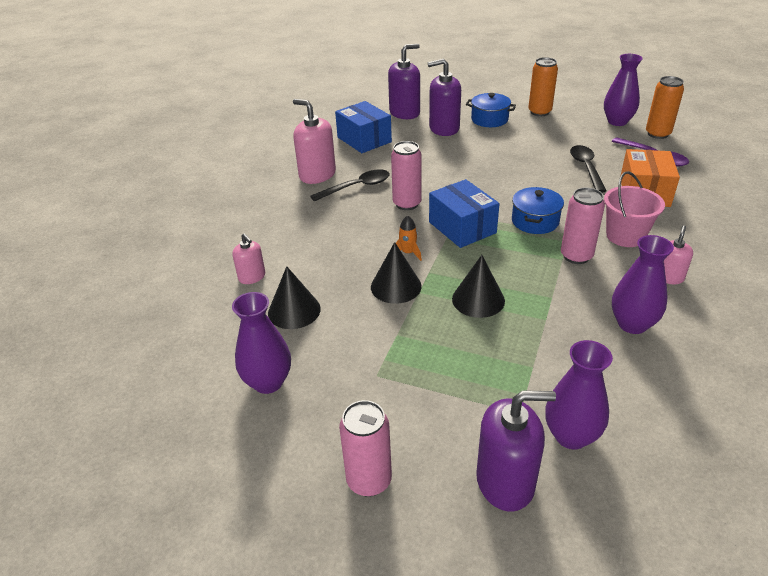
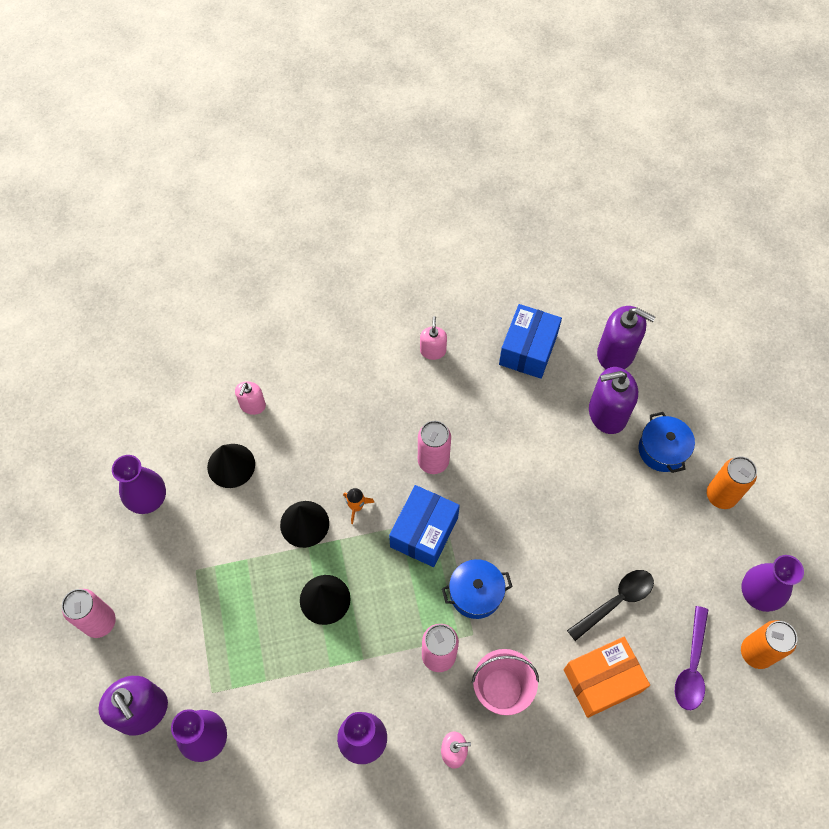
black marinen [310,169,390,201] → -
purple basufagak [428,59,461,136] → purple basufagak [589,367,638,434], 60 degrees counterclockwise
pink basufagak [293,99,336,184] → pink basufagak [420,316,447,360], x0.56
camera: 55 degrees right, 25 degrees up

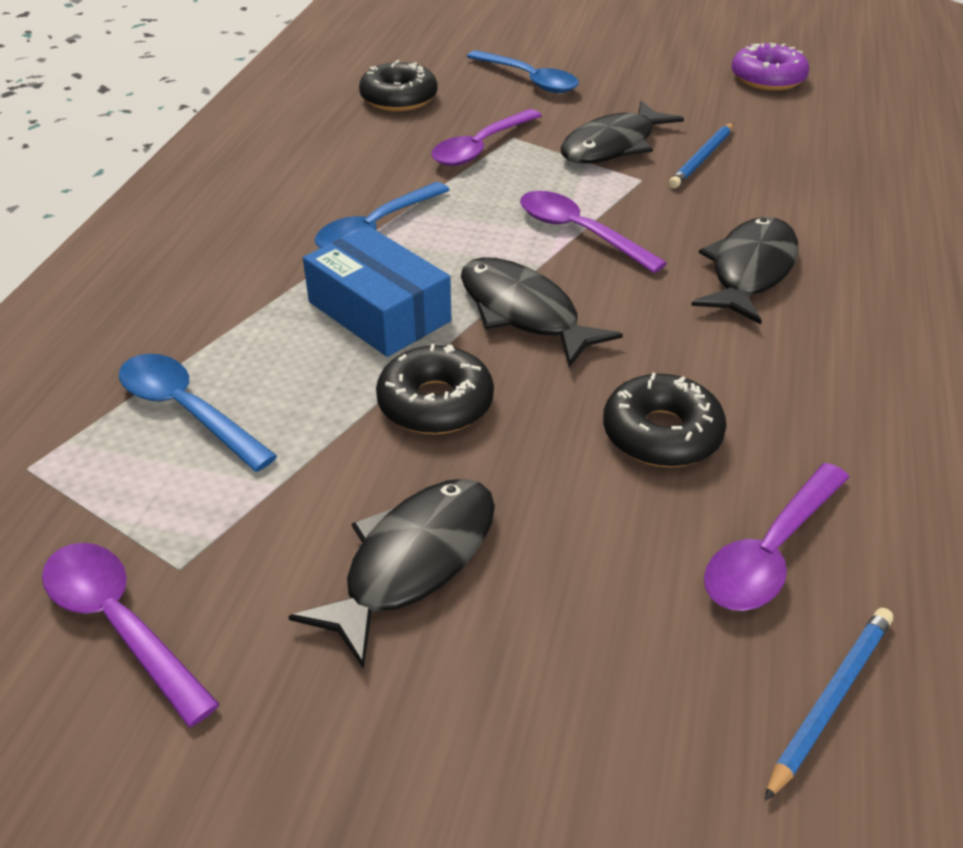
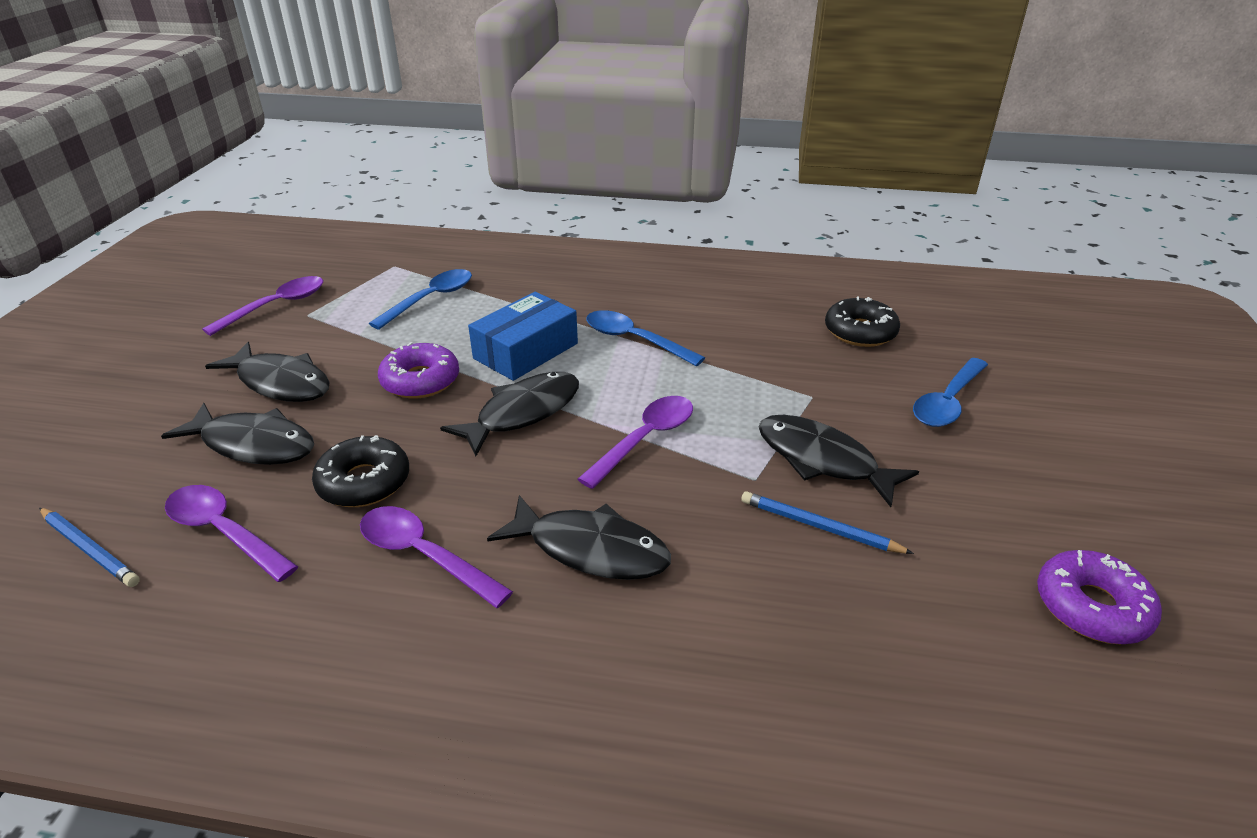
- → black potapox [161,403,314,465]
purple marinen [431,109,542,166] → purple marinen [360,506,513,608], shifted
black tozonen [376,344,494,434] → purple tozonen [378,342,459,399]
camera: 85 degrees right, 5 degrees down

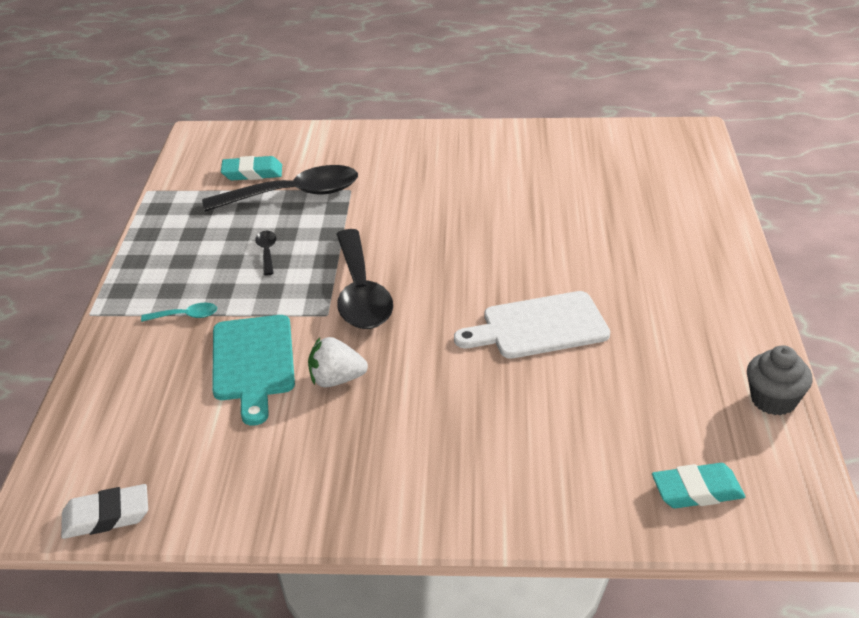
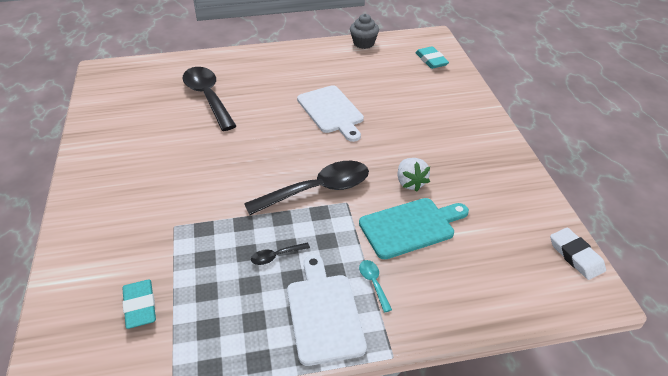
- → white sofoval [287,255,367,366]
black marinen [202,165,358,212] → black marinen [183,67,236,131], shifted
camera: 105 degrees left, 5 degrees up

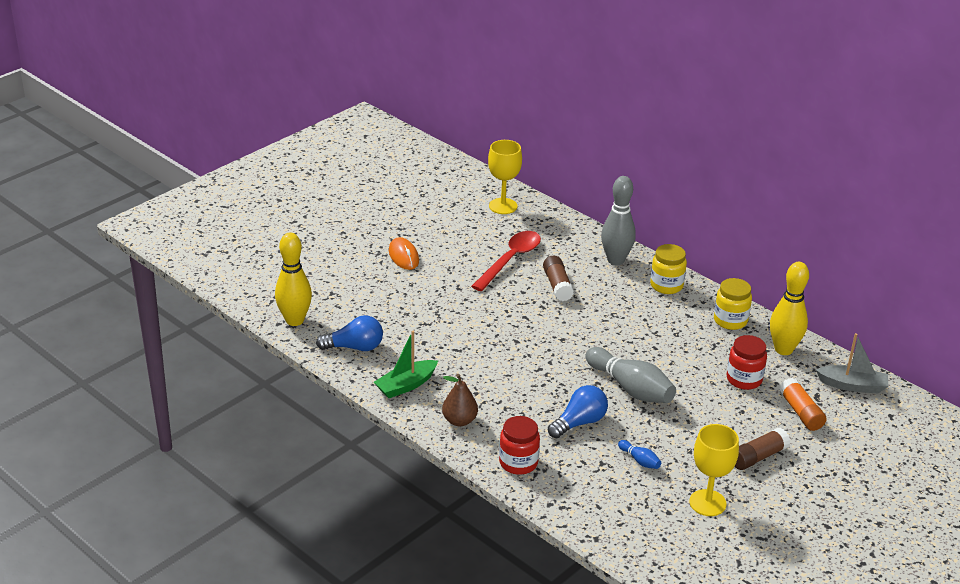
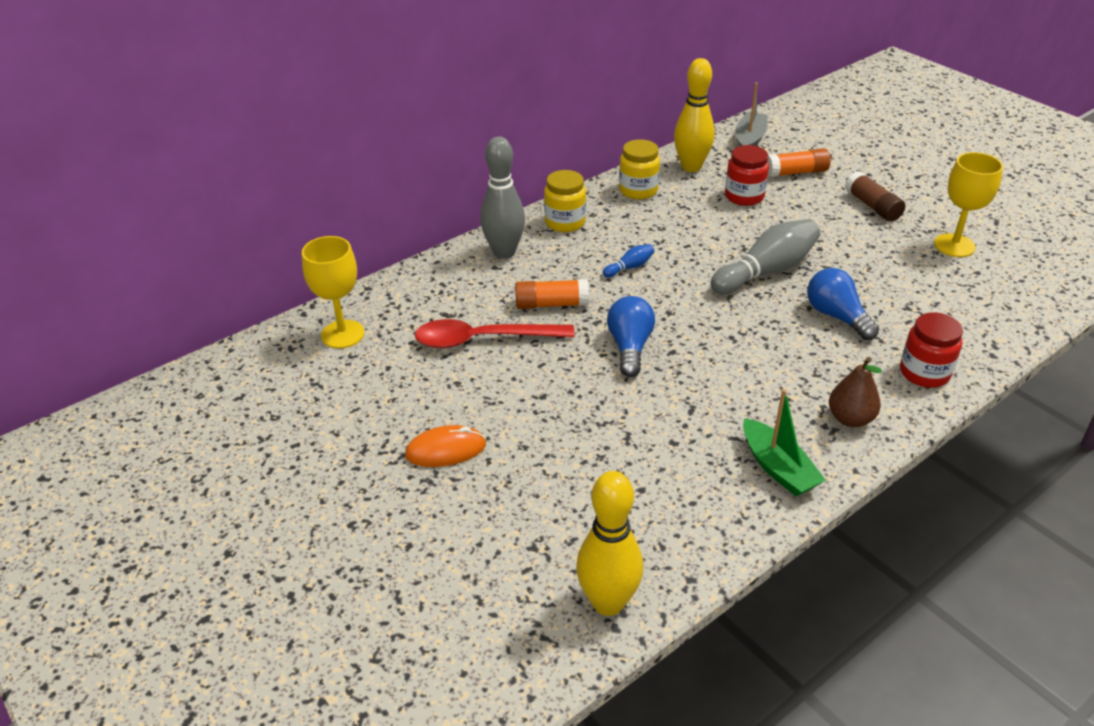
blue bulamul [316,315,383,351] → blue bulamul [607,296,655,377], shifted
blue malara [618,440,661,469] → blue malara [603,244,654,278], shifted
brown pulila [543,256,574,301] → orange pulila [515,279,589,309]
red marinen [471,231,541,291] → red marinen [415,319,575,348], 45 degrees counterclockwise
camera: 80 degrees left, 5 degrees up

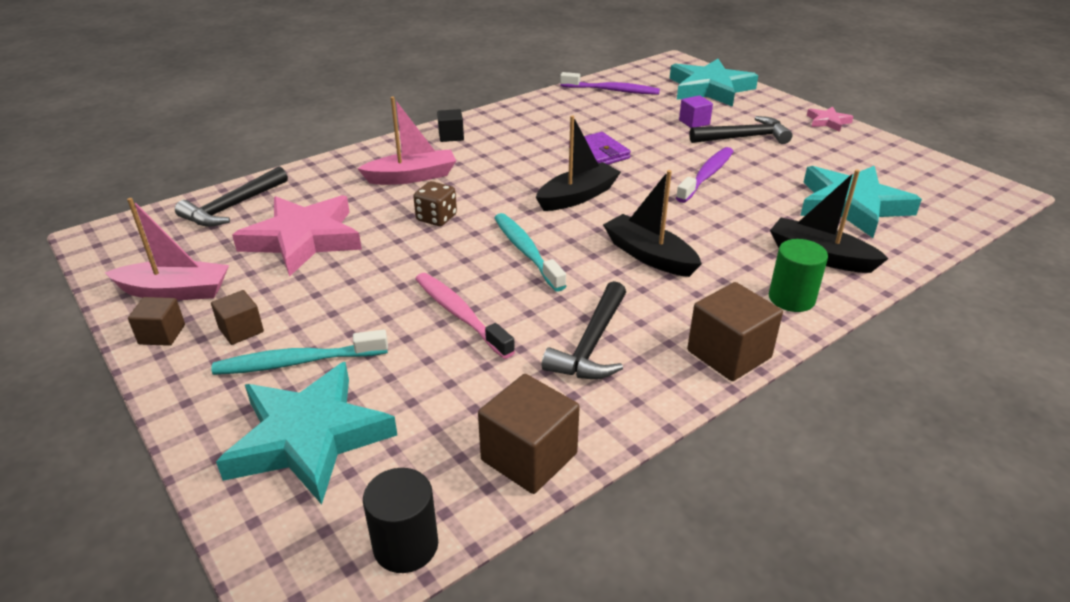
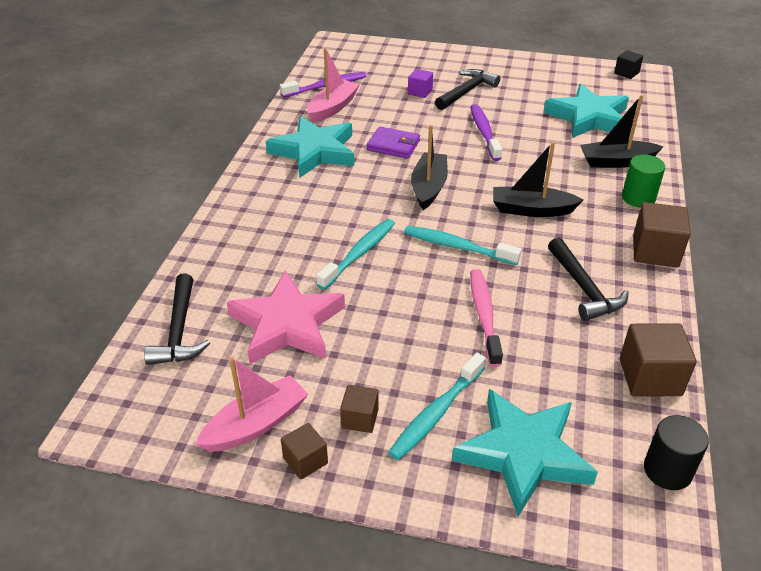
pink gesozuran [807,106,854,132] → -
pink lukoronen [357,97,456,185] → pink lukoronen [307,48,360,123], shifted
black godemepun [437,109,464,142] → black godemepun [614,50,643,79], shifted
turquoise gesozuran [669,59,758,107] → turquoise gesozuran [266,116,354,178], shifted
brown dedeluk [413,181,457,226] → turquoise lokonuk [316,219,395,290]
pink lokonuk [415,273,515,359] → pink lokonuk [470,269,503,367], 75 degrees clockwise
camera: 40 degrees left, 5 degrees up

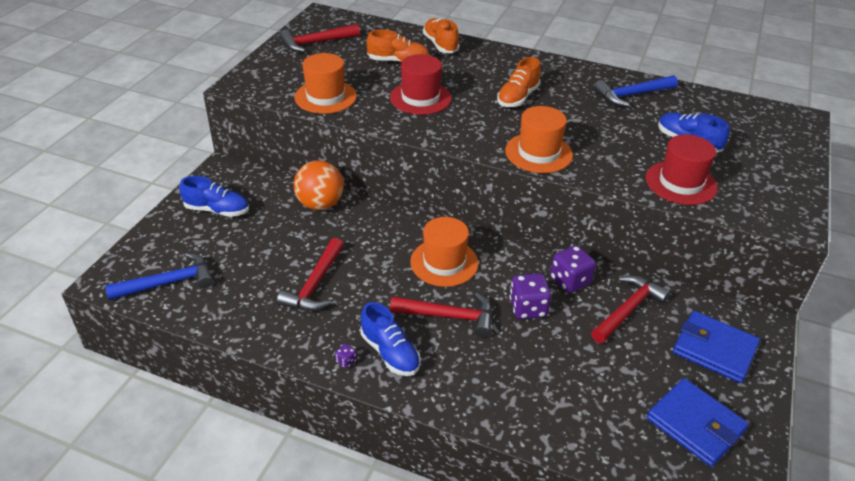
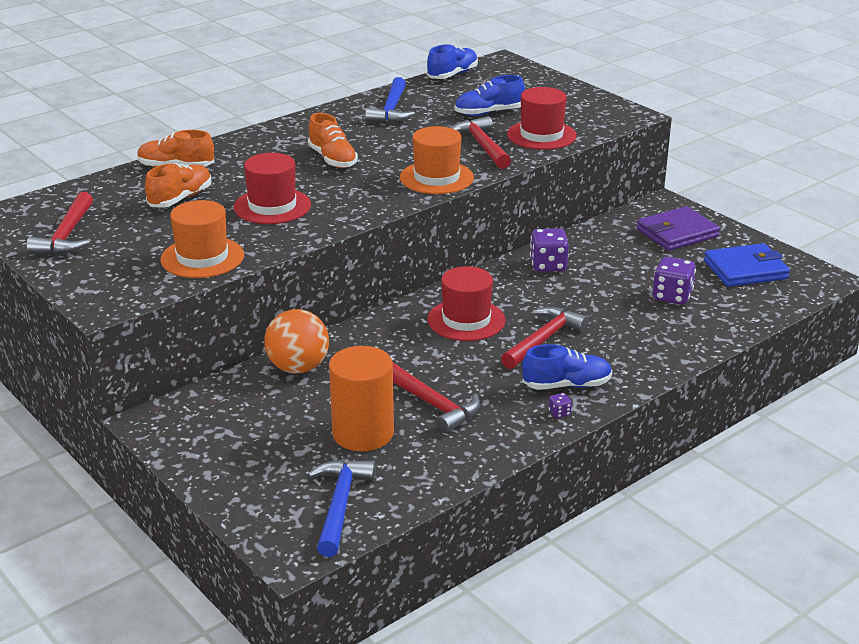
- → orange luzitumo [329,346,394,451]
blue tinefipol [179,176,249,217] → blue tinefipol [427,44,478,79], shifted
purple dedeluk [509,273,551,319] → purple dedeluk [653,257,696,305], shifted
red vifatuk [591,275,670,343] → red vifatuk [452,116,511,169], shifted
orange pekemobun [410,217,478,287] → red pekemobun [427,266,505,341]
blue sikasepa [673,311,760,383] → purple sikasepa [636,206,720,251]
camera: 60 degrees left, 10 degrees down

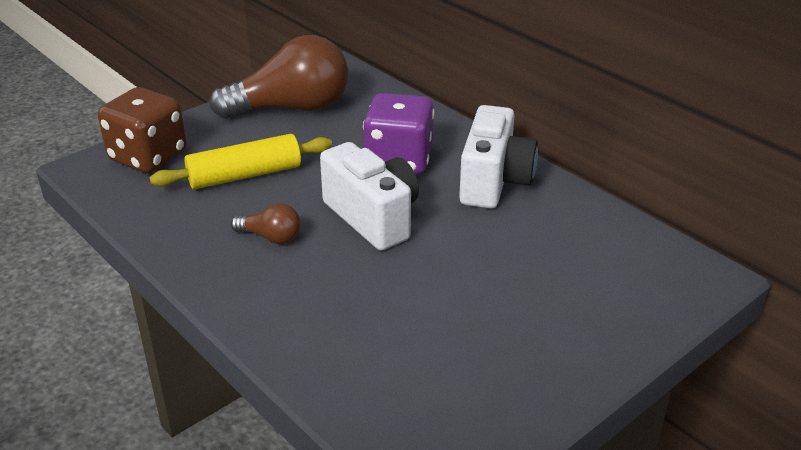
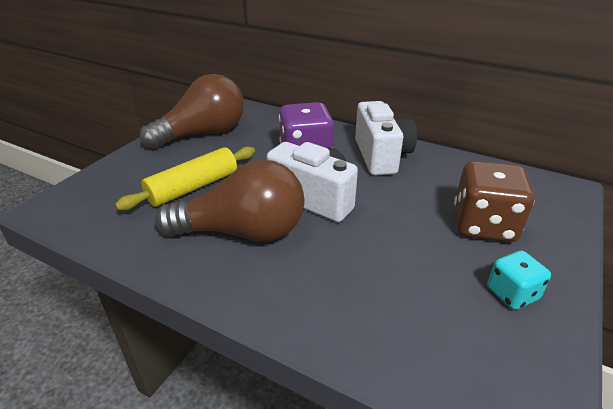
- → turquoise dedeluk [487,251,551,310]
brown dedeluk [98,87,186,173] → brown dedeluk [454,161,535,242], shifted
brown bulamul [231,204,301,244] → brown bulamul [155,160,305,242], x2.25
camera: 20 degrees left, 0 degrees up

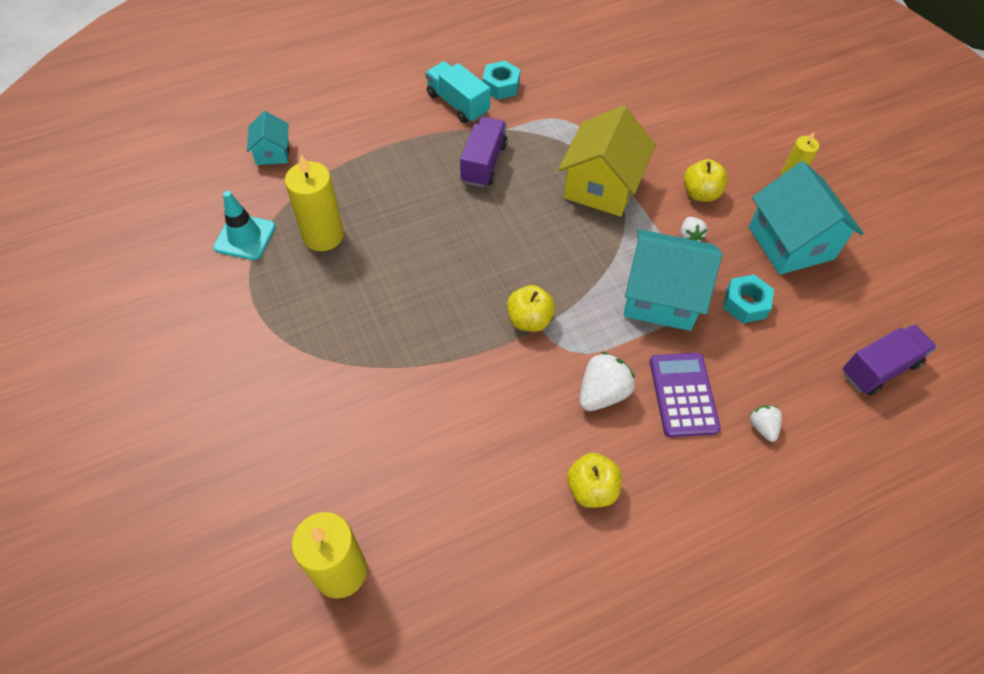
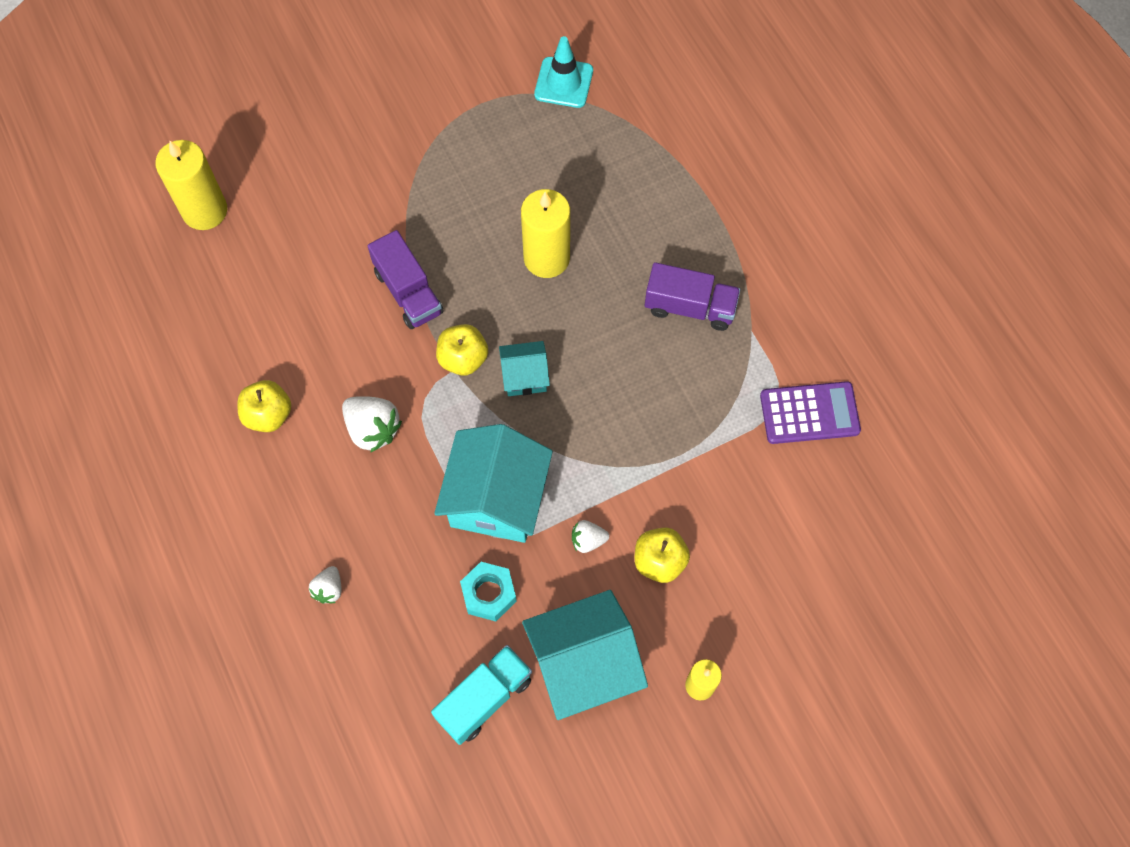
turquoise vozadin [482,61,520,100] → -
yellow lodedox [558,106,656,217] → -
turquoise lodedox [247,111,289,165] → turquoise lodedox [499,341,550,396], shifted
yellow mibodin [285,155,344,251] → yellow mibodin [521,189,570,278], shifted
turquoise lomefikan [426,61,491,123] → turquoise lomefikan [431,645,532,745], shifted
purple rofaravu [650,353,721,437] → purple rofaravu [760,381,861,444], shifted
purple lomefikan [843,324,937,395] → purple lomefikan [368,230,444,329], shifted
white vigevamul [750,406,782,442] → white vigevamul [309,566,341,604], 120 degrees clockwise
camera: 90 degrees right, 10 degrees up

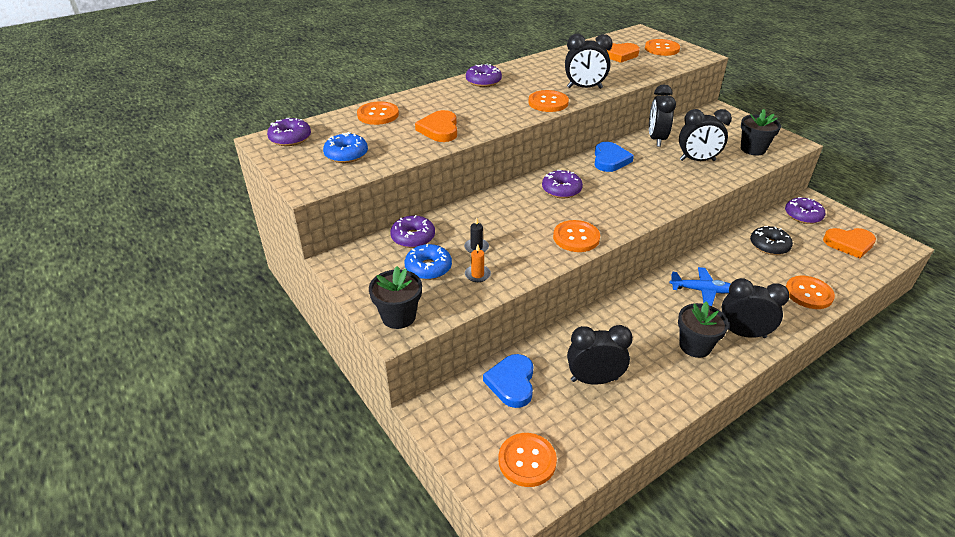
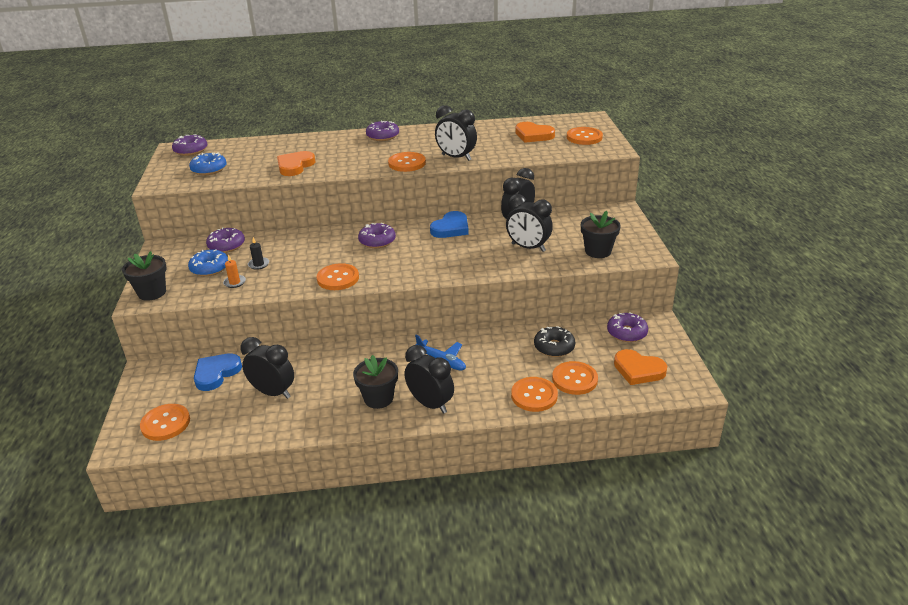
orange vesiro [357,101,399,125] → orange vesiro [552,361,598,395], shifted
camera: 30 degrees right, 5 degrees down

